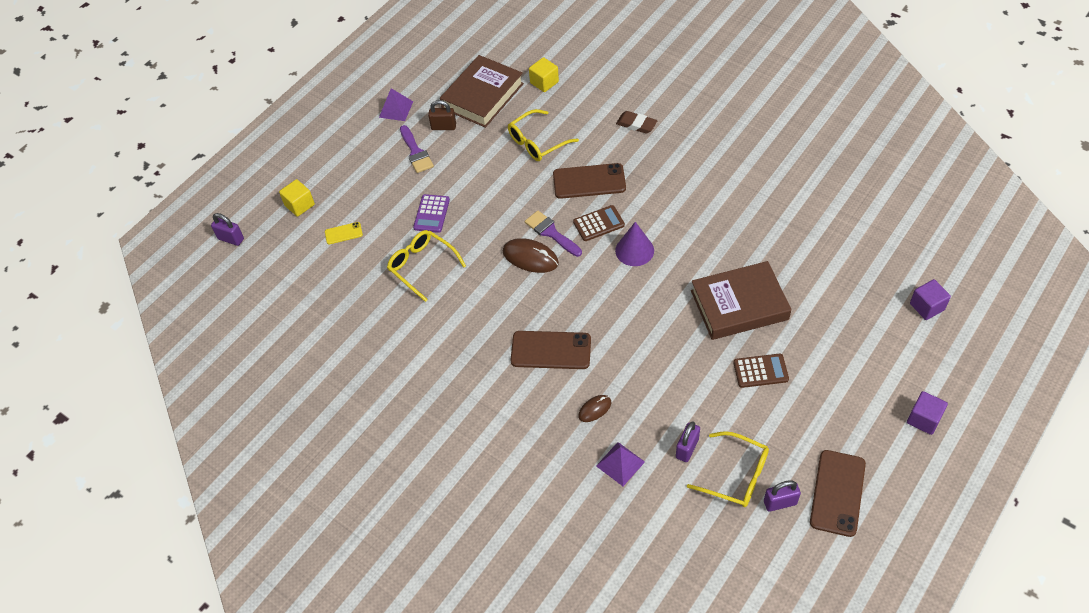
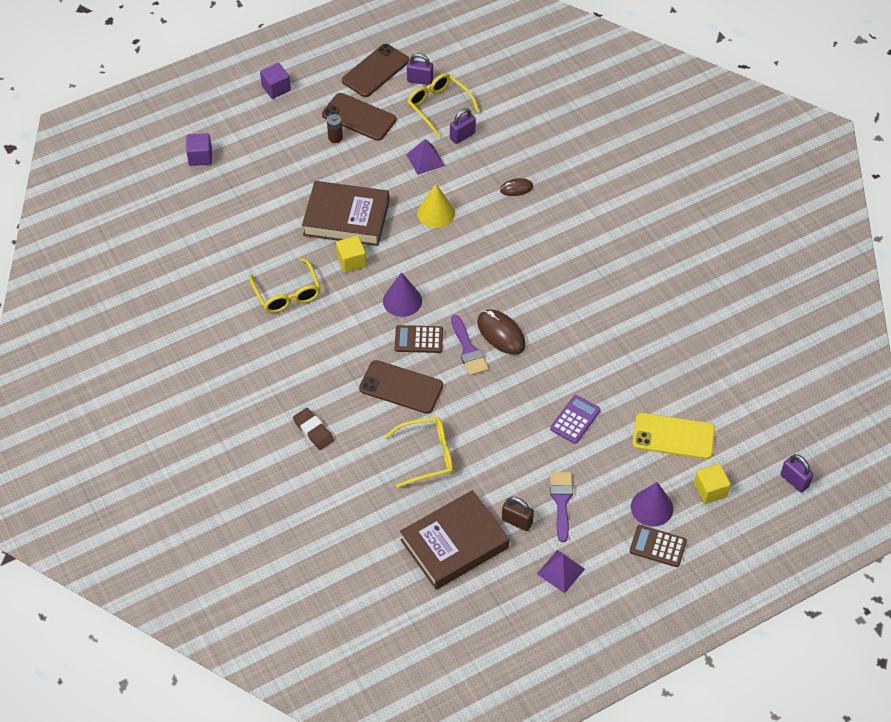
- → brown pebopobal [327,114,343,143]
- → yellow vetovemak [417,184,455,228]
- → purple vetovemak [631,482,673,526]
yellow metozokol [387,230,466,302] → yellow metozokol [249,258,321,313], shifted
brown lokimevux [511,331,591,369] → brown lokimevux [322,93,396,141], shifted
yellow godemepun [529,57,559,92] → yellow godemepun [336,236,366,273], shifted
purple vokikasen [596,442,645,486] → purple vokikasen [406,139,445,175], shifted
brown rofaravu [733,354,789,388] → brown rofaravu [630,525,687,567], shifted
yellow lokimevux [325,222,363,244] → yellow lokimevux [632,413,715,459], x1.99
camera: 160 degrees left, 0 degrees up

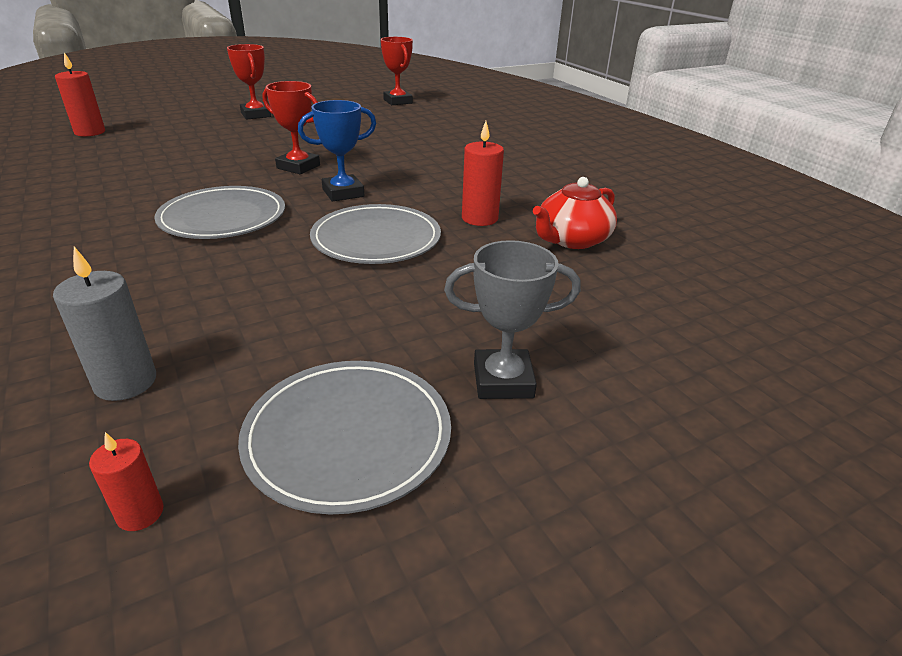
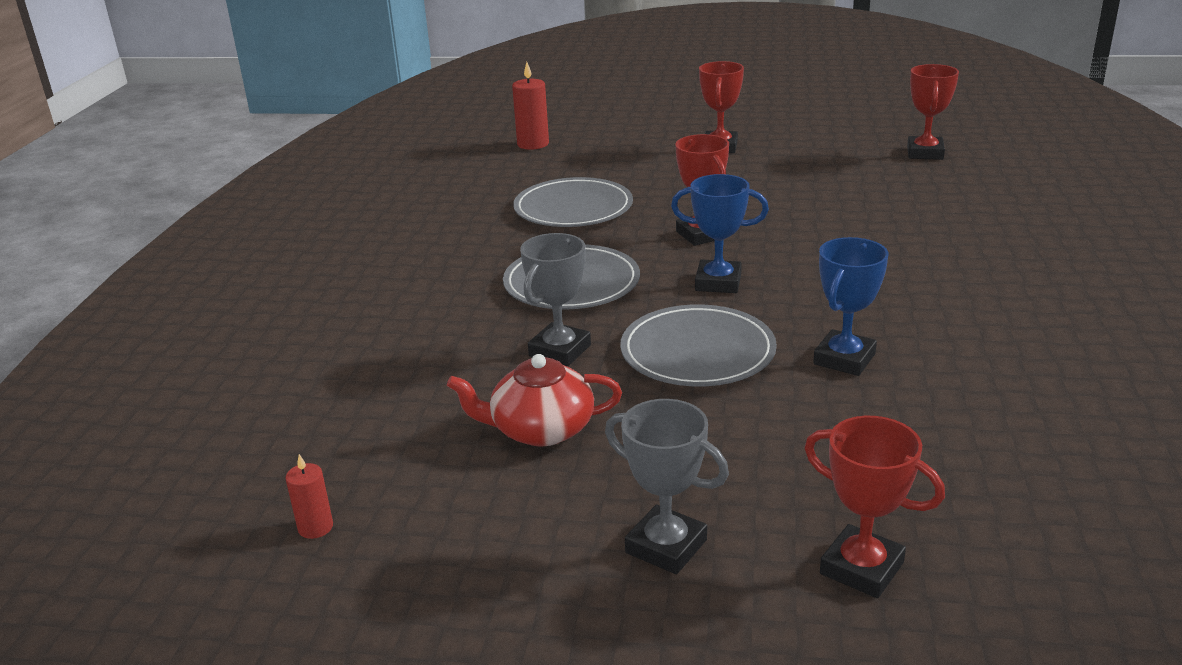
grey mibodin [53,247,156,401] → -
- → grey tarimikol [520,233,591,366]
- → red tarimikol [804,416,945,598]
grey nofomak [238,361,451,515] → grey nofomak [513,177,633,227], shifted
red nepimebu [533,177,617,249] → red nepimebu [447,354,622,446], shifted
red mibodin [462,121,504,226] → blue tarimikol [813,237,888,376]
camera: 40 degrees right, 5 degrees down

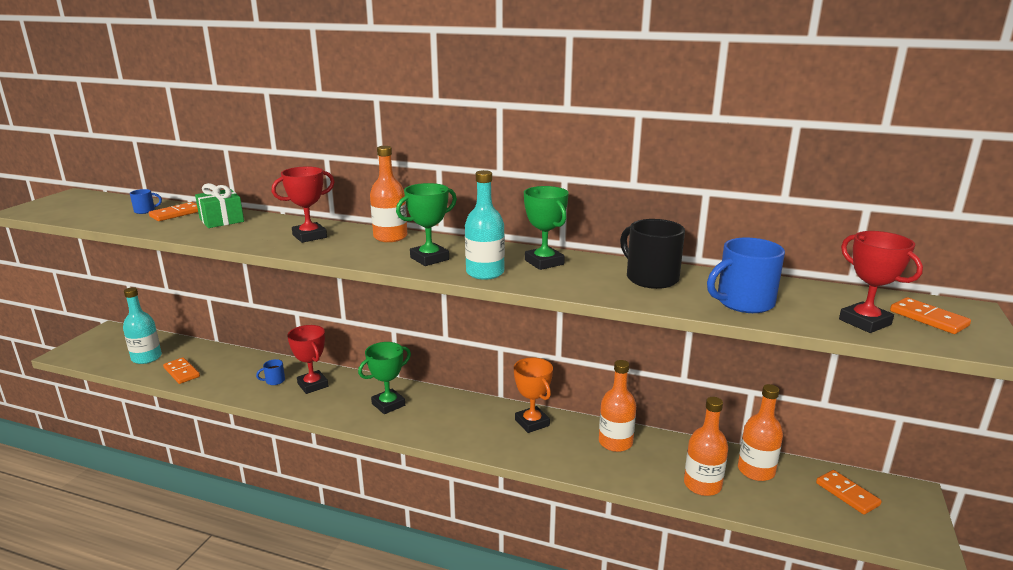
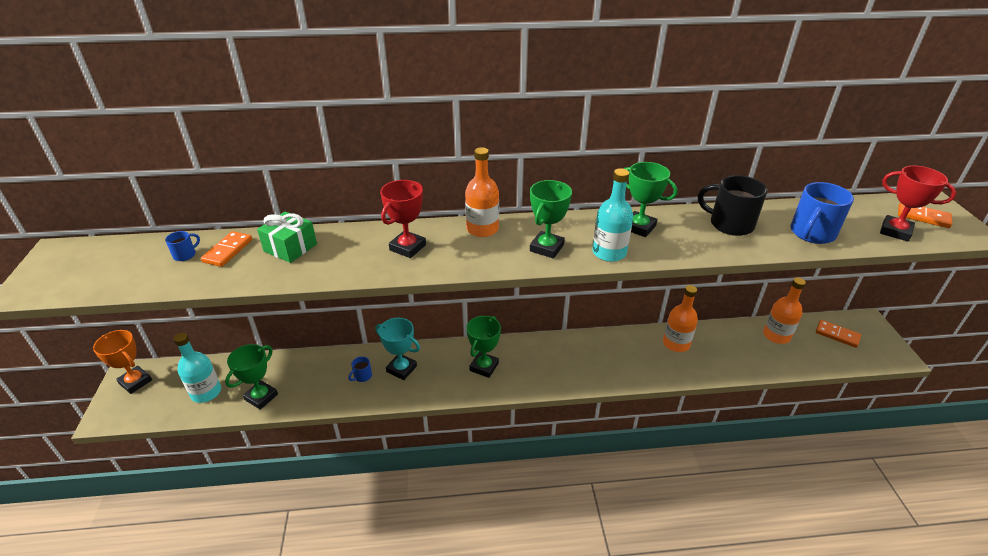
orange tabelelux [684,397,728,496] → -
orange tarimikol [514,358,553,433] → orange tarimikol [93,330,152,394], shifted
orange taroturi [163,357,200,384] → green tarimikol [225,344,278,410]
red tarimikol [287,325,328,394] → turquoise tarimikol [376,318,420,380]
camera: 25 degrees left, 15 degrees up

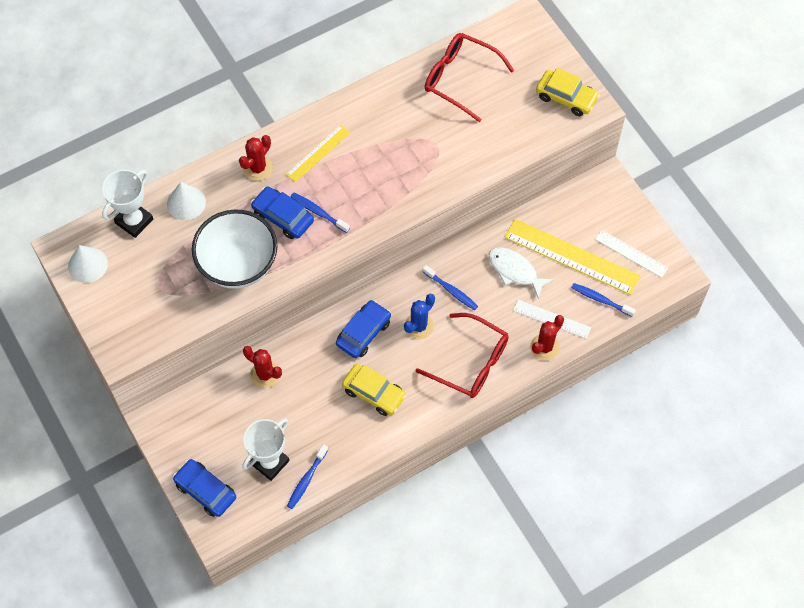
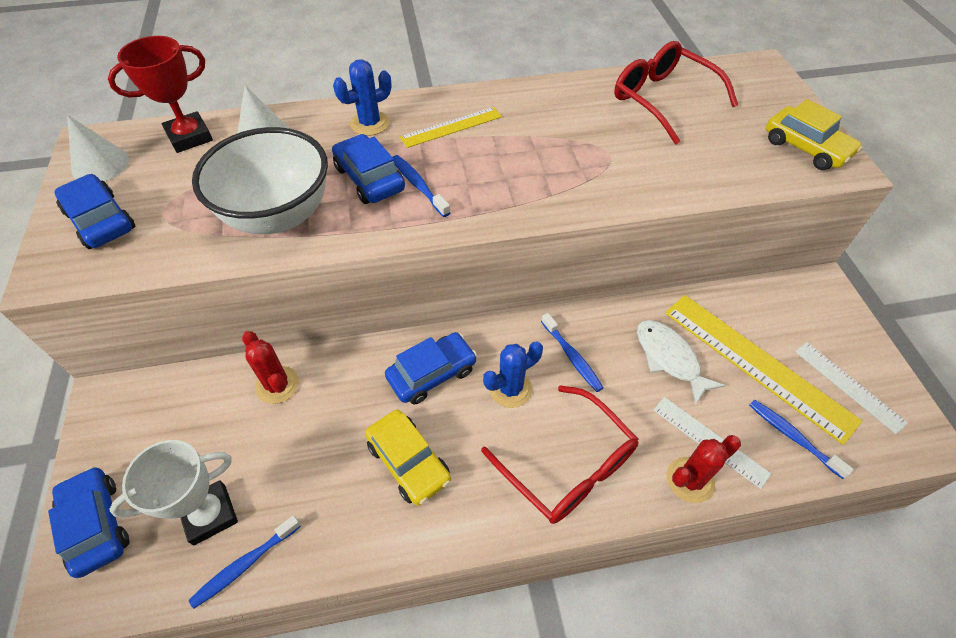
- → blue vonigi [55,174,136,249]
white tarimikol [102,170,153,238] → red tarimikol [108,36,213,153]
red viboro [239,135,273,181] → blue viboro [333,59,392,136]
camera: 20 degrees right, 10 degrees down

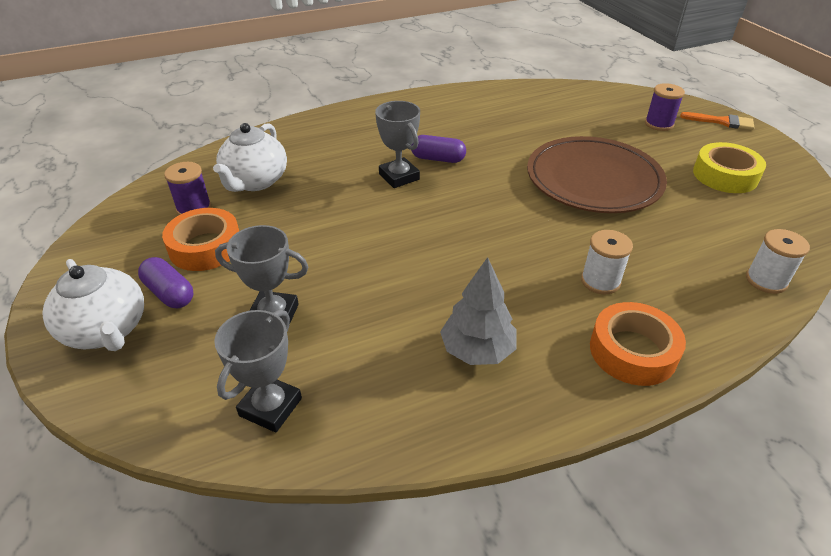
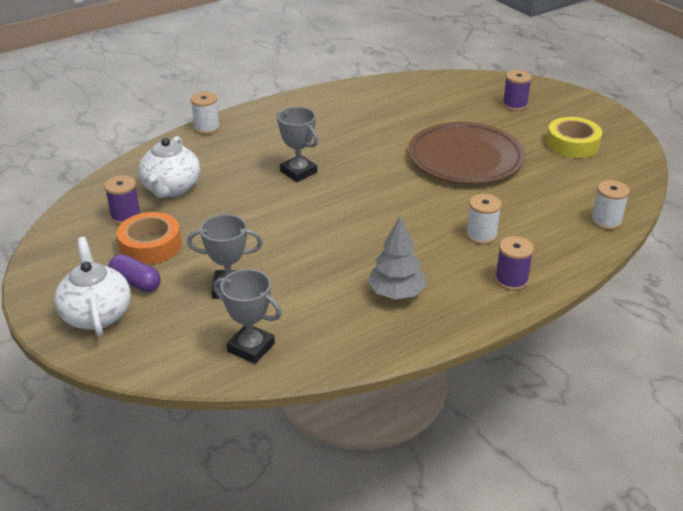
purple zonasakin [411,135,466,163] → -
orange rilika [680,112,755,130] → -
- → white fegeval [190,92,220,135]
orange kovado [590,302,686,386] → purple fegeval [495,236,534,291]
white nepimebu [42,259,144,351] → white nepimebu [54,237,131,336], 150 degrees counterclockwise
grey tarimikol [214,310,302,432] → grey tarimikol [214,269,282,364], 75 degrees counterclockwise
camera: 10 degrees left, 5 degrees down

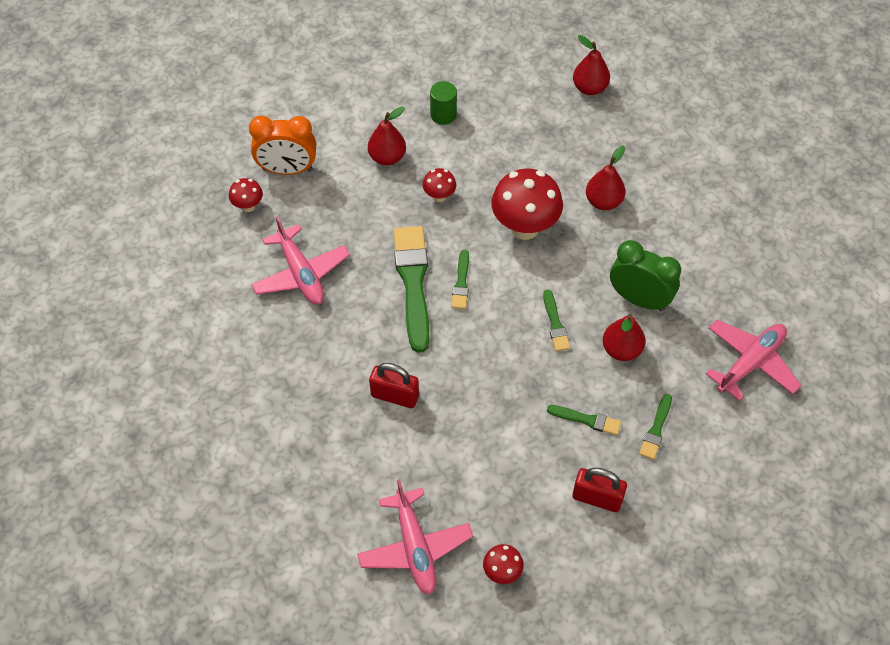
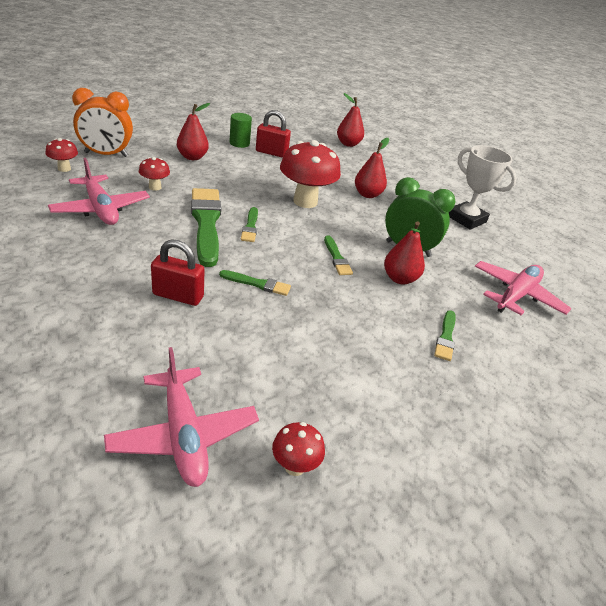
- → white tarimikol [449,145,517,230]
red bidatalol [423,168,456,202] → red bidatalol [139,157,170,191], shifted
green rilika [547,405,621,435] → green rilika [219,270,291,296], shifted
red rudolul [572,468,627,512] → red rudolul [256,110,291,158], shifted
camera: 10 degrees left, 20 degrees down

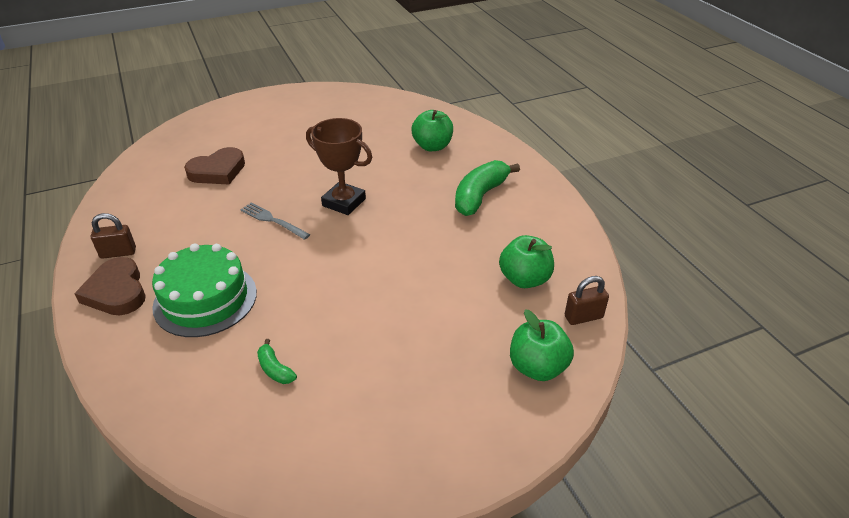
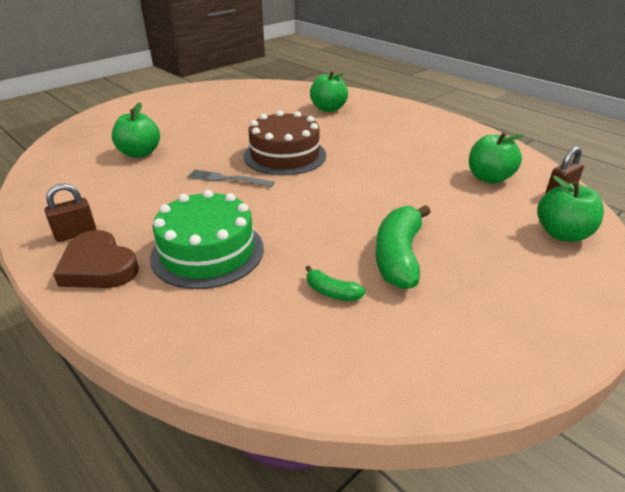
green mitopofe [455,160,520,216] → green mitopofe [375,205,431,289], shifted
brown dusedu [184,147,245,185] → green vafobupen [111,103,160,158]
brown tarimikol [306,118,372,215] → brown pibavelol [244,110,326,175]
camera: 20 degrees left, 5 degrees down

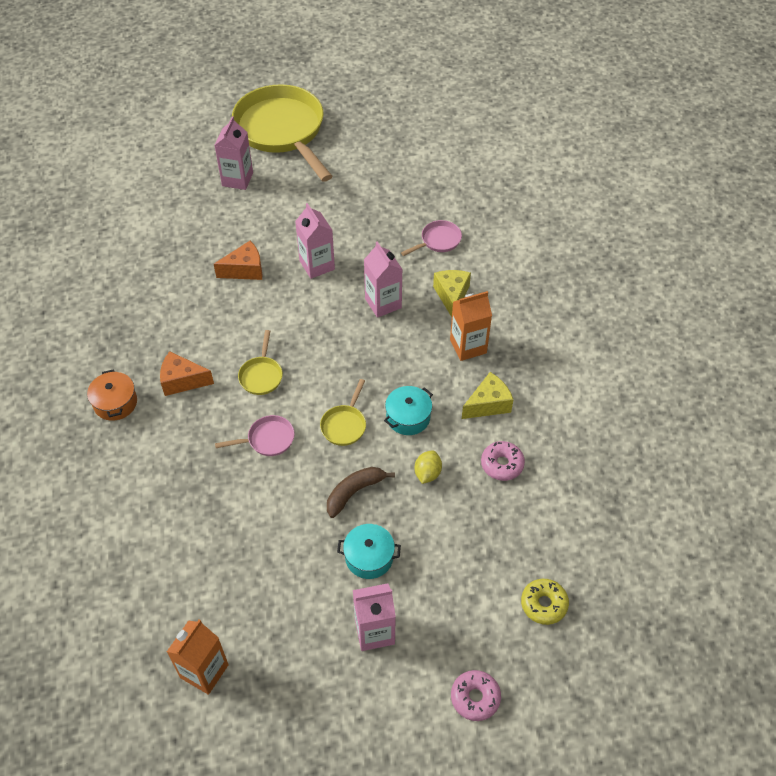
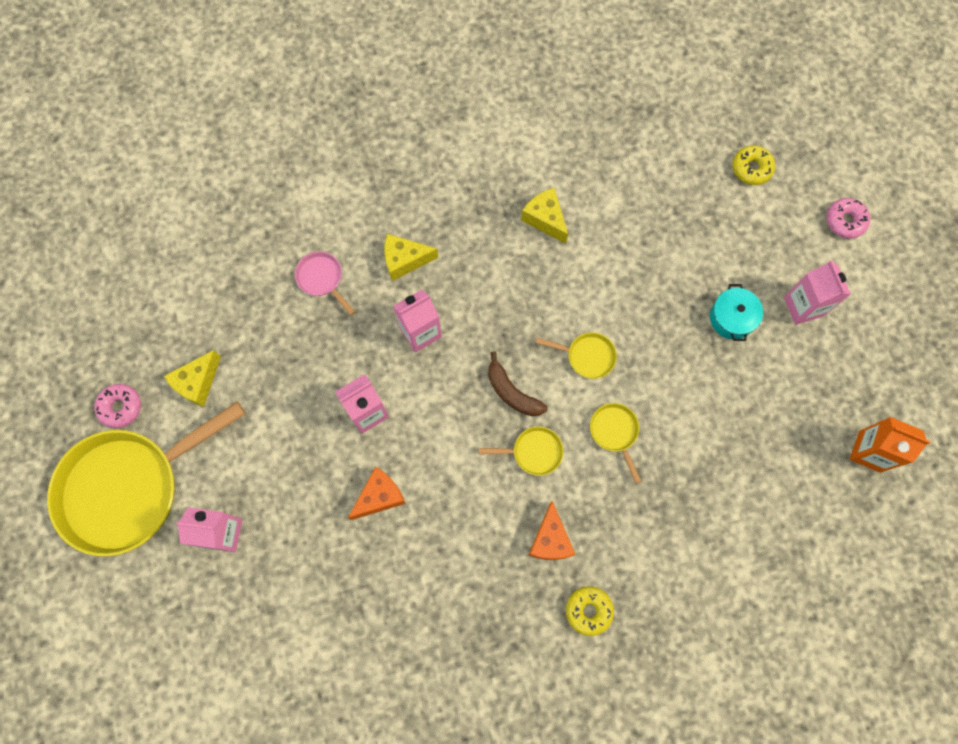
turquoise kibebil [384,386,433,435] → -
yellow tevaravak [415,450,442,484] → -
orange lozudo [450,291,492,361] → -
- → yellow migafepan [164,350,221,407]
brown mitopofe [327,467,395,518] → brown mitopofe [488,352,547,416], shifted
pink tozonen [481,441,525,481] → pink tozonen [95,384,141,428], shifted
orange kibebil [87,369,137,421] → yellow tozonen [566,586,614,636]
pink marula [215,415,295,456] → yellow marula [590,403,641,483]
orange migafepan [214,241,262,280] → orange migafepan [348,467,405,520], 75 degrees clockwise
camera: 95 degrees left, 20 degrees up

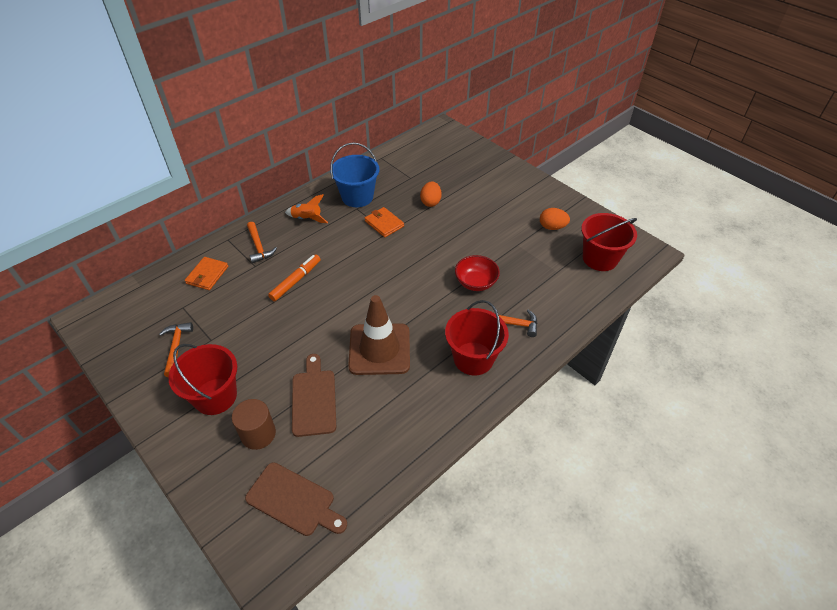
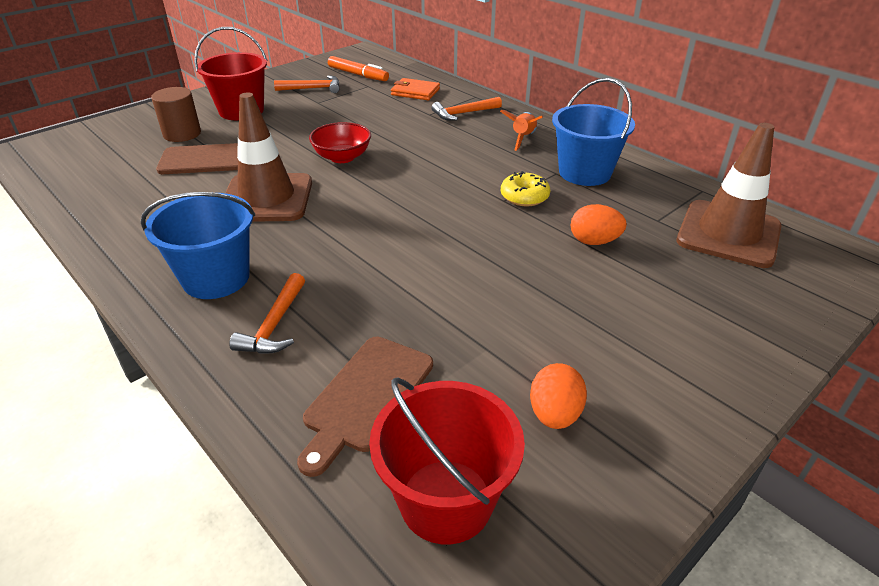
- → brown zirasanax [676,123,782,268]
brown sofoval [245,462,347,536] → brown sofoval [297,336,433,477], shifted
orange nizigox [268,255,321,301] → orange nizigox [328,56,389,81], shifted
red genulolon [455,255,500,291] → red genulolon [309,122,371,163], shifted
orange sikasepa [364,207,404,237] → yellow tozonen [501,171,550,206]
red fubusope [445,300,509,375] → blue fubusope [141,192,255,299]
camera: 90 degrees right, 10 degrees down

